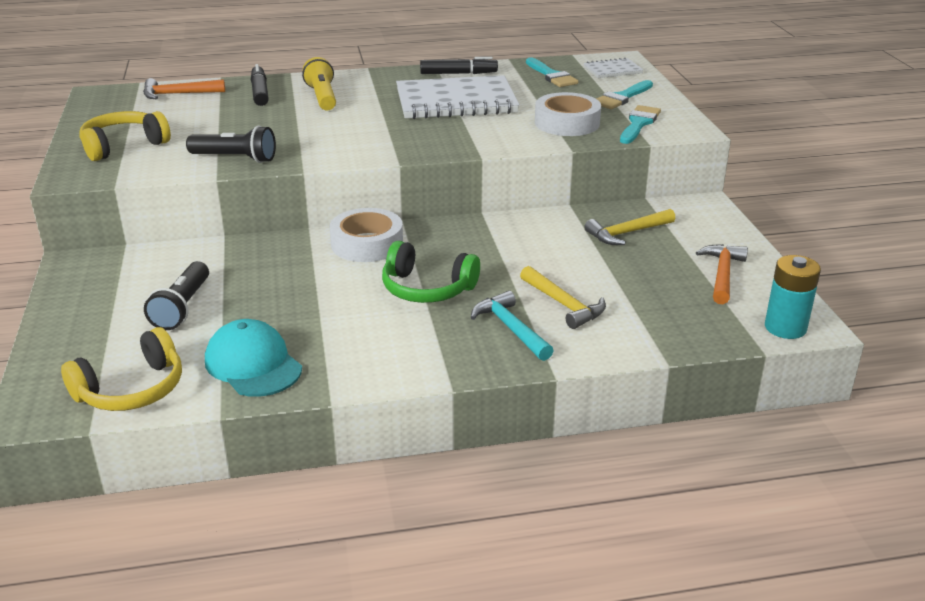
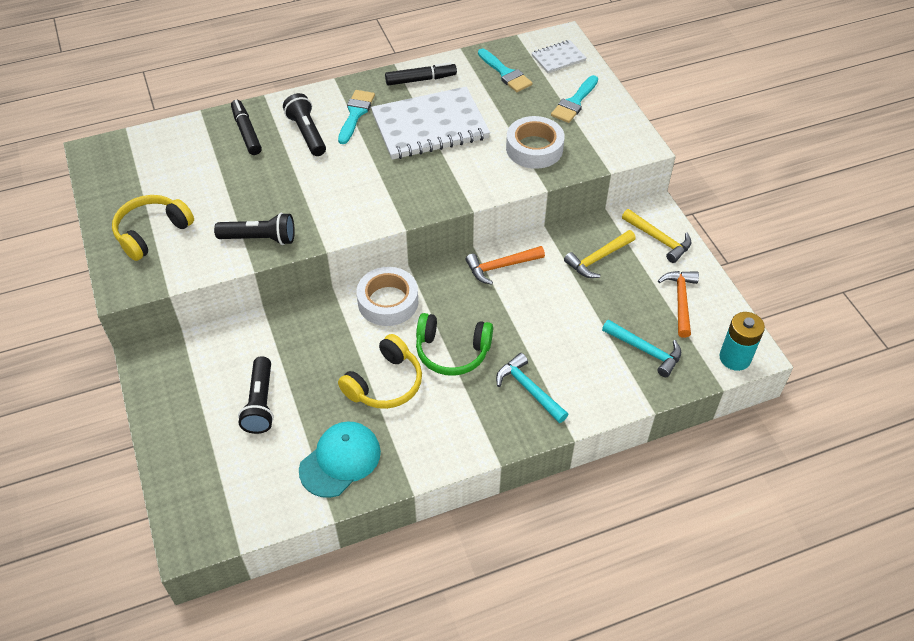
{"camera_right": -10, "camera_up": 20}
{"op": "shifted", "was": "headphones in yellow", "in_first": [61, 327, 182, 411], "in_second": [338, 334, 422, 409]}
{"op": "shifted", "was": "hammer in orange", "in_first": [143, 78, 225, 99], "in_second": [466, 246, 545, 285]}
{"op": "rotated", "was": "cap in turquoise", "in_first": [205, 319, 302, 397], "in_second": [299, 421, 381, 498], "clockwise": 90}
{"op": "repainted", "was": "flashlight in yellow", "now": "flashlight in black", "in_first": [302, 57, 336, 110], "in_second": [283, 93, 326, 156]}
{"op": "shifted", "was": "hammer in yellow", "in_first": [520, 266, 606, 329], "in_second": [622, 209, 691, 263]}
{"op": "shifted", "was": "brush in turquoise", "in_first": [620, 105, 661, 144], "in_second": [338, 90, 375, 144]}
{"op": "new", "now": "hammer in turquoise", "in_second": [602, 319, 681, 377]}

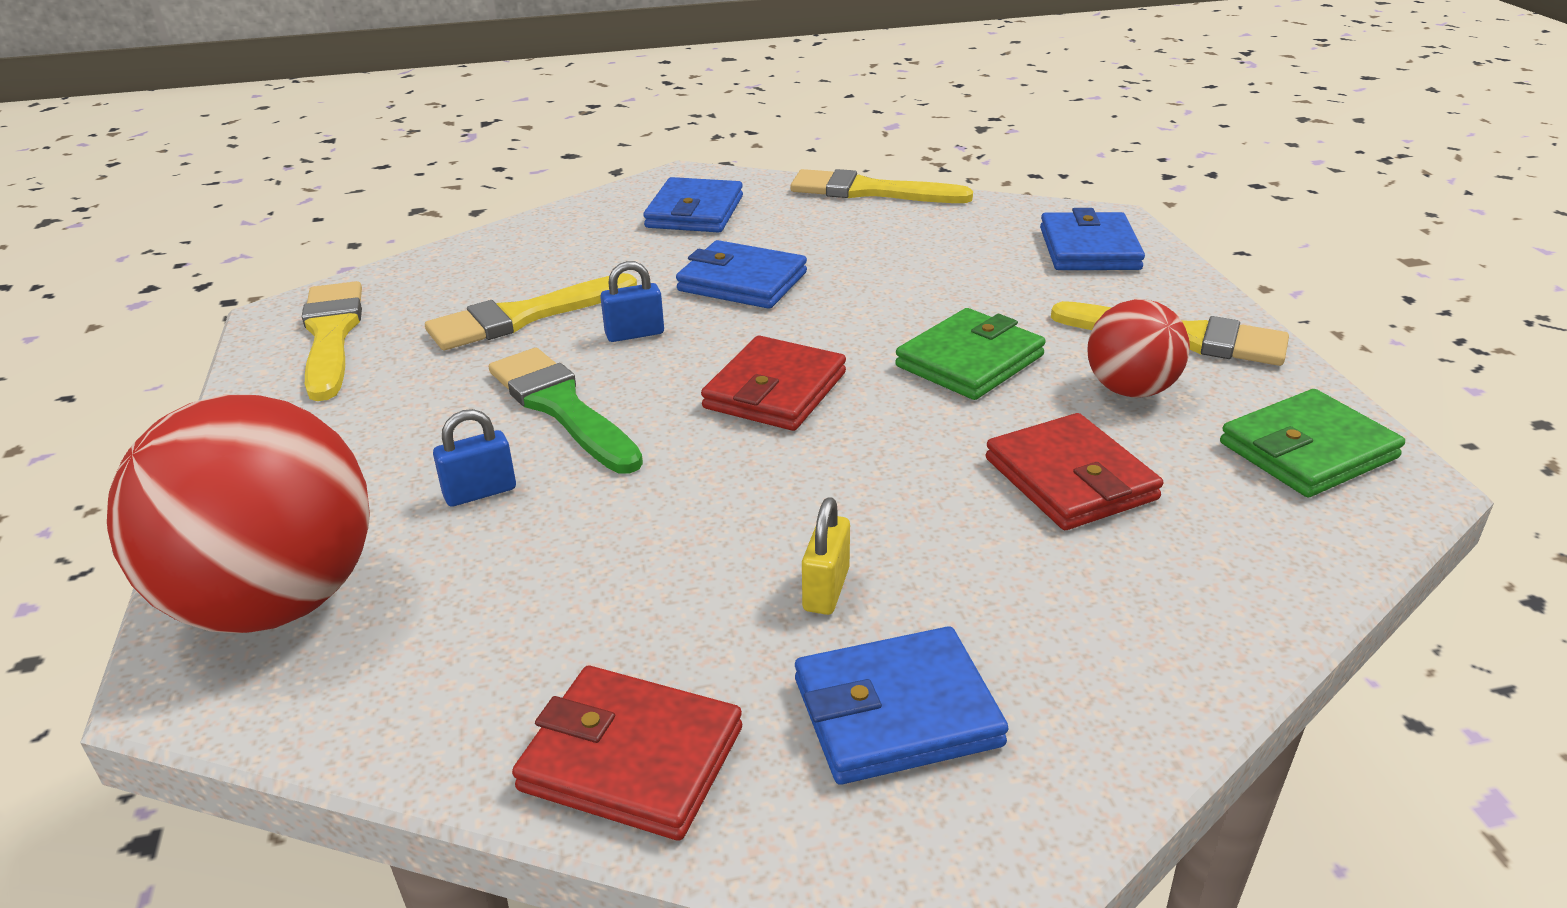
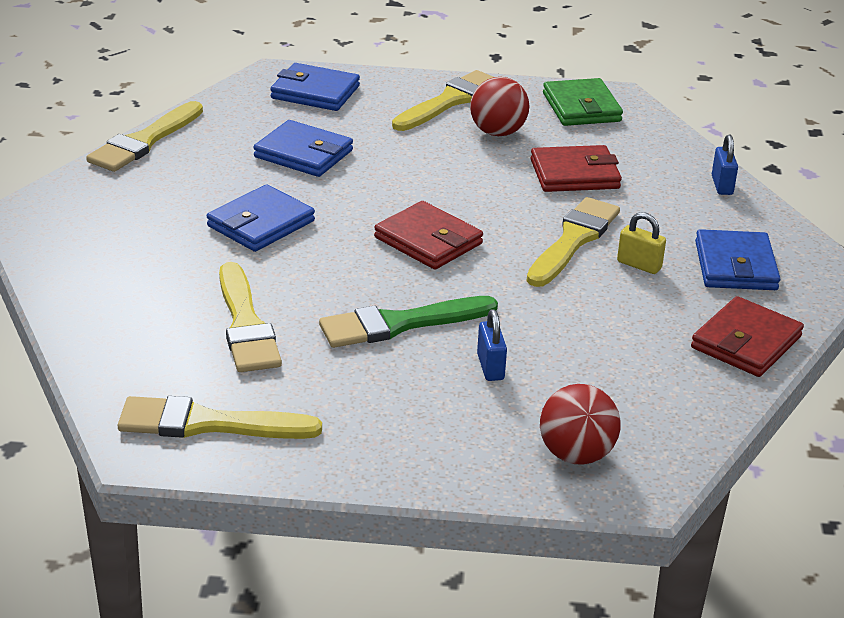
{"camera_right": -75, "camera_up": 0}
{"op": "scaled", "was": "ball in red", "in_first": [107, 395, 370, 633], "in_second": [540, 384, 621, 465], "ratio": 0.53}
{"op": "shifted", "was": "padlock in blue", "in_first": [600, 261, 664, 342], "in_second": [712, 135, 738, 195]}
{"op": "shifted", "was": "wallet in blue", "in_first": [643, 177, 743, 233], "in_second": [254, 120, 353, 177]}
{"op": "gone", "was": "wallet in green", "in_first": [895, 308, 1046, 400]}
{"op": "new", "now": "brush in yellow", "in_second": [527, 197, 620, 287]}

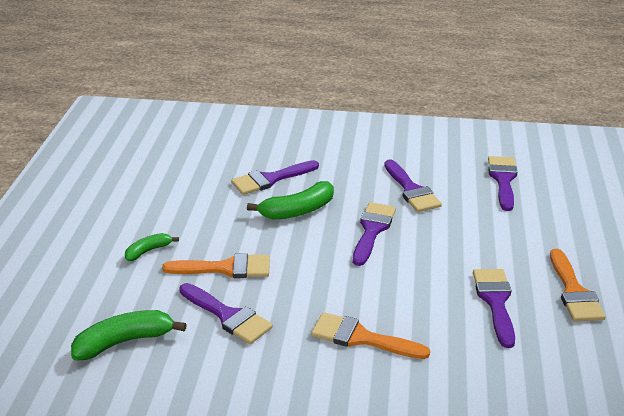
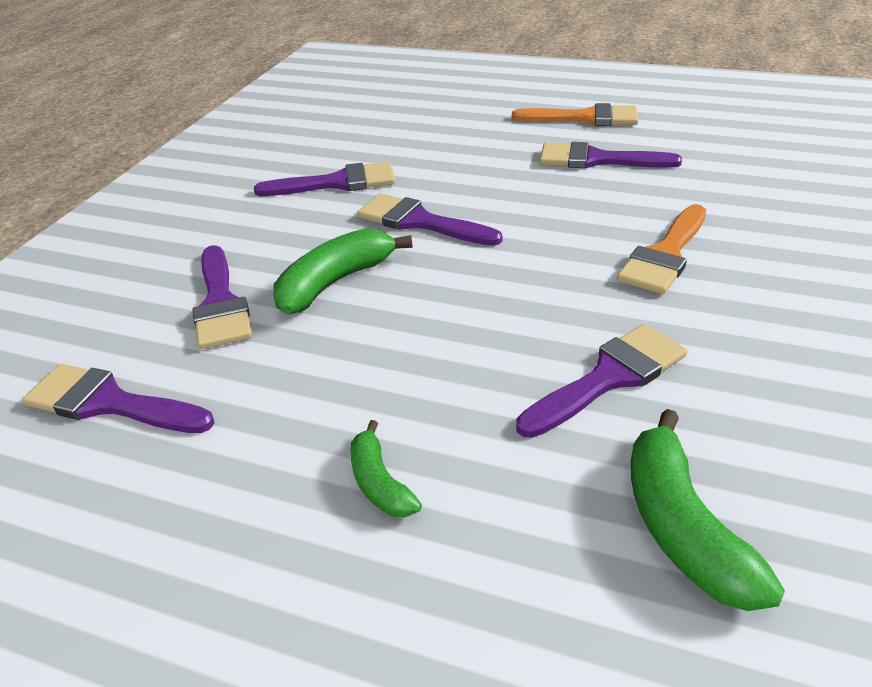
{"camera_right": -75, "camera_up": 5}
{"op": "gone", "was": "brush in orange", "in_first": [162, 253, 270, 278]}
{"op": "rotated", "was": "banana in green", "in_first": [247, 181, 334, 220], "in_second": [273, 228, 413, 314], "clockwise": -120}
{"op": "shifted", "was": "brush in purple", "in_first": [488, 156, 517, 211], "in_second": [22, 364, 215, 433]}

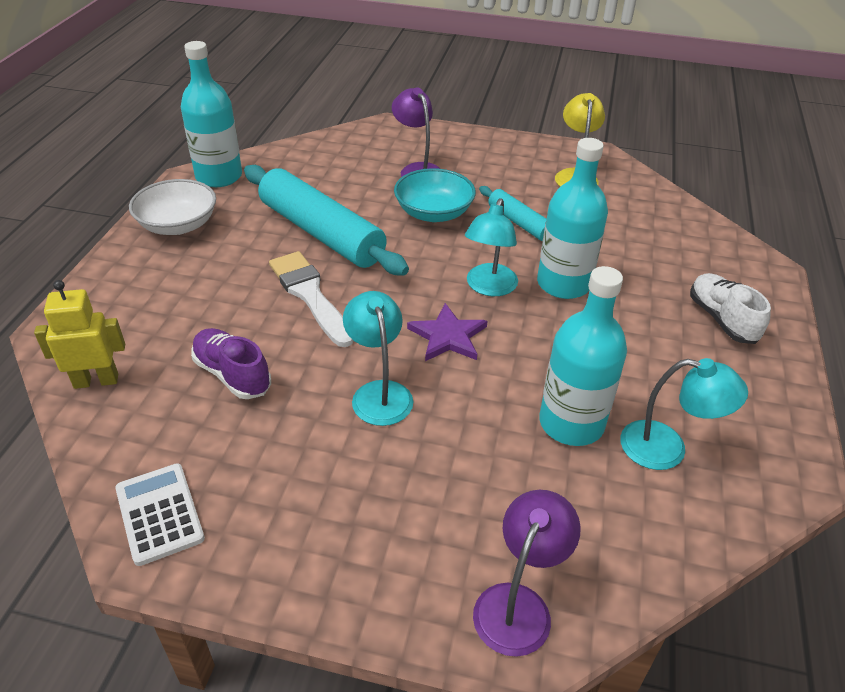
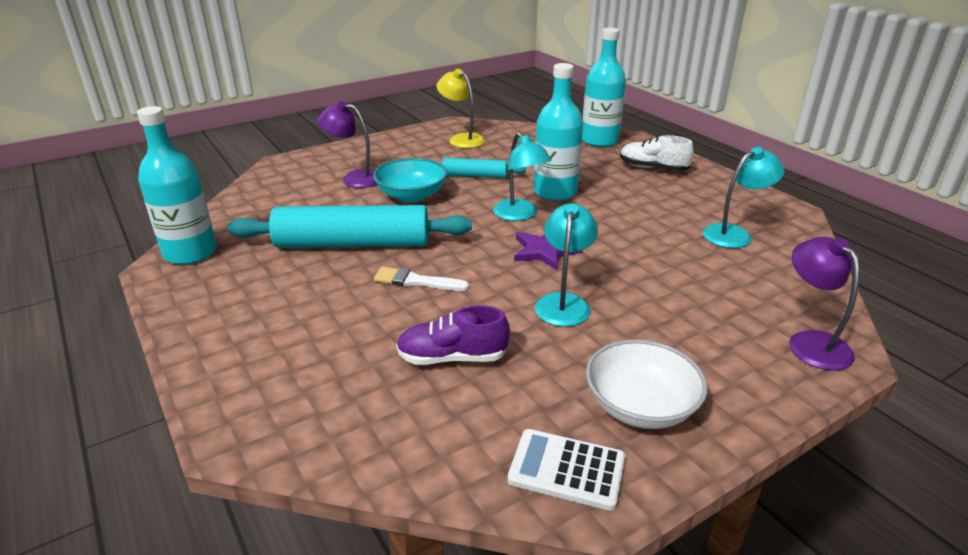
{"camera_right": -45, "camera_up": -10}
{"op": "gone", "was": "robot in yellow", "in_first": [34, 280, 125, 389]}
{"op": "shifted", "was": "bowl in white", "in_first": [129, 179, 216, 235], "in_second": [586, 339, 708, 429]}
{"op": "scaled", "was": "brush in white", "in_first": [269, 251, 354, 347], "in_second": [374, 267, 469, 291], "ratio": 0.65}
{"op": "rotated", "was": "lamp in turquoise", "in_first": [343, 291, 413, 426], "in_second": [535, 203, 598, 327], "clockwise": 75}
{"op": "shifted", "was": "bottle in turquoise", "in_first": [539, 266, 627, 446], "in_second": [582, 28, 626, 147]}

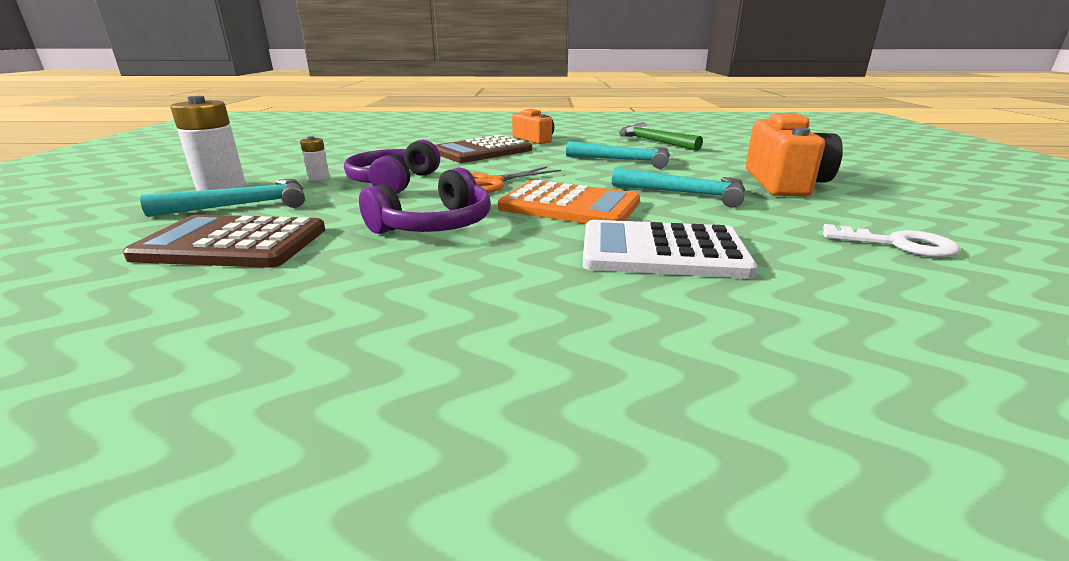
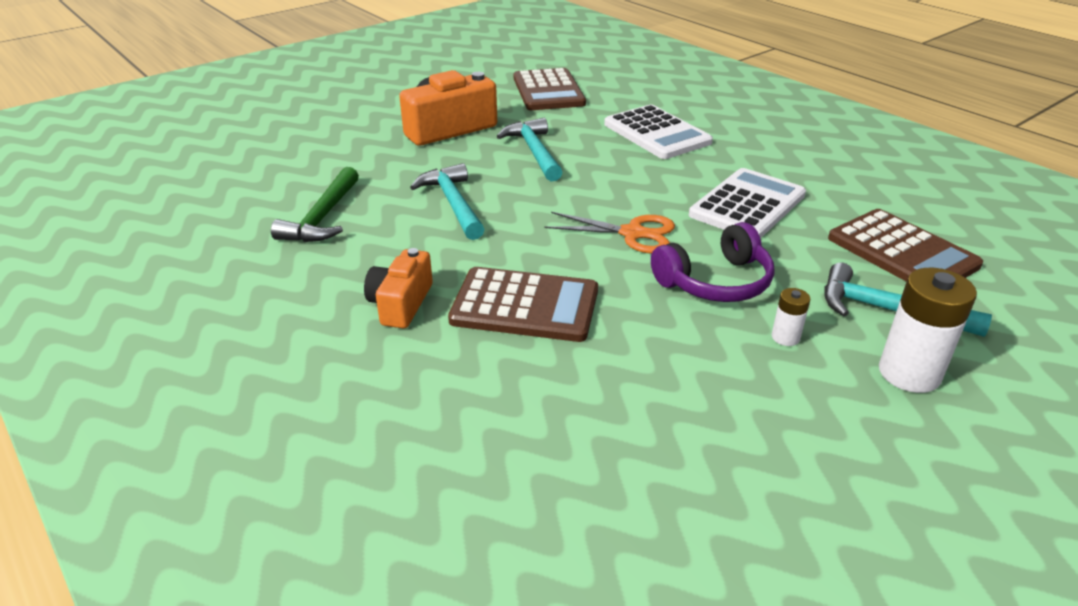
{"camera_right": -130, "camera_up": 10}
{"op": "swapped", "was": "headphones in purple", "now": "calculator in white", "in_first": [359, 168, 491, 234], "in_second": [689, 168, 806, 239]}
{"op": "gone", "was": "calculator in orange", "in_first": [498, 180, 640, 224]}
{"op": "swapped", "was": "key in white", "now": "calculator in brown", "in_first": [823, 224, 961, 258], "in_second": [514, 68, 586, 110]}

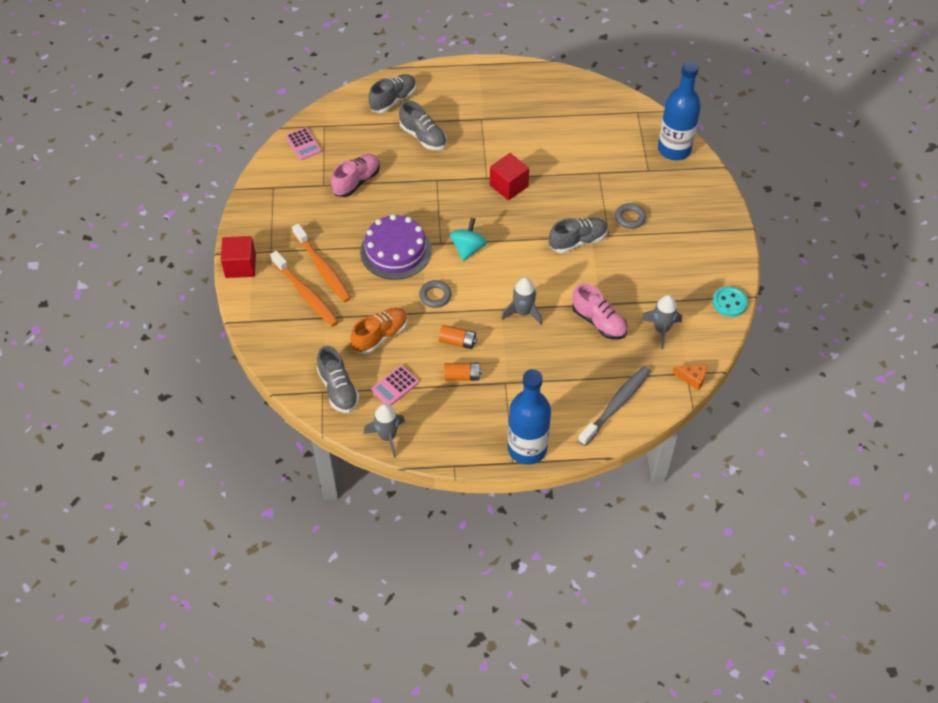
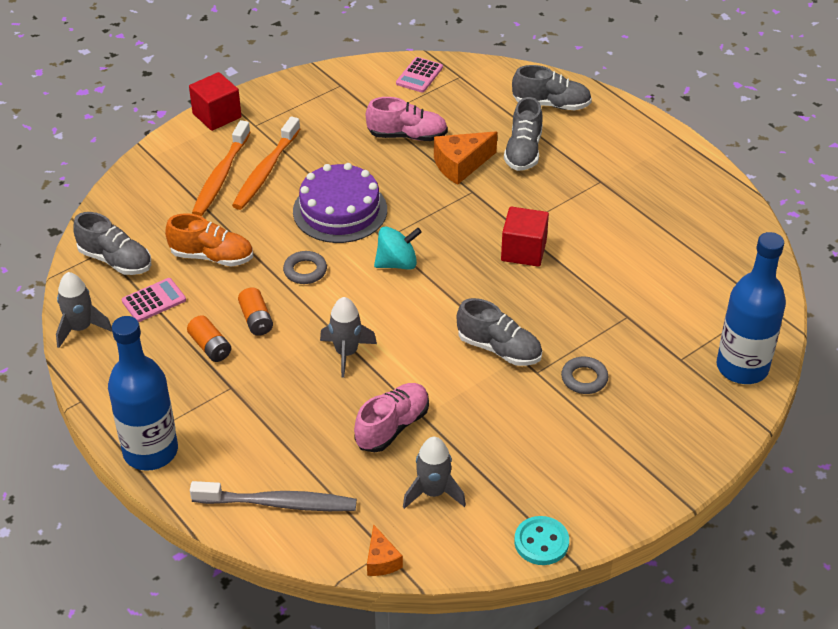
{"camera_right": 55, "camera_up": -10}
{"op": "rotated", "was": "shoe in grey", "in_first": [317, 346, 359, 413], "in_second": [73, 212, 151, 275], "clockwise": -90}
{"op": "rotated", "was": "calculator in pink", "in_first": [371, 365, 419, 406], "in_second": [122, 278, 186, 322], "clockwise": 135}
{"op": "rotated", "was": "shoe in pink", "in_first": [572, 284, 627, 339], "in_second": [354, 383, 429, 452], "clockwise": -150}
{"op": "new", "now": "cheese in orange", "in_second": [434, 131, 497, 185]}

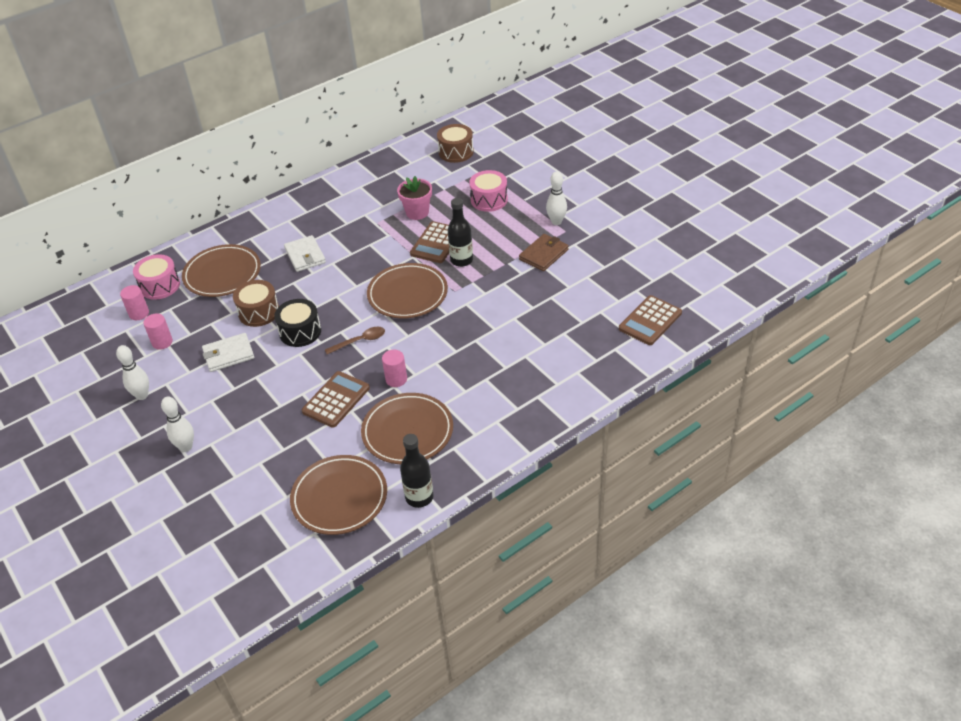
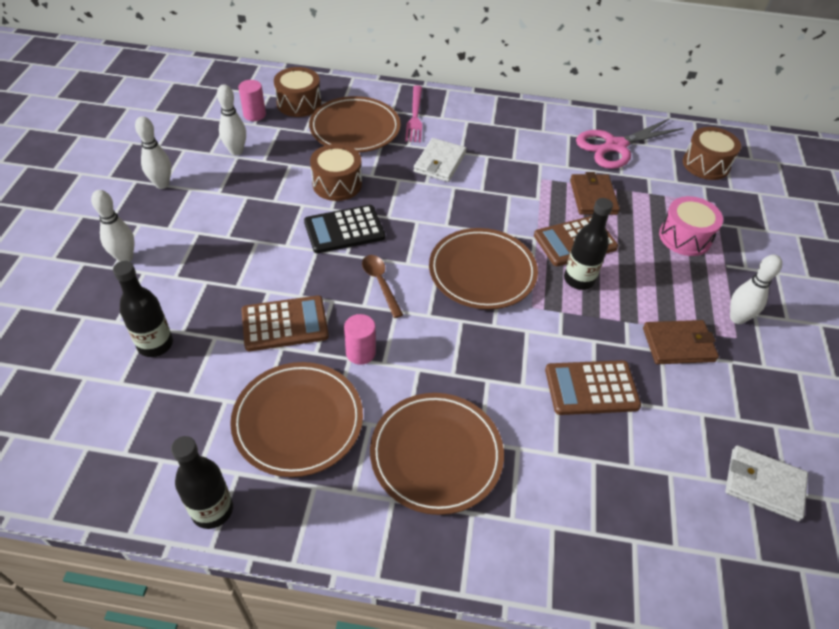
{"camera_right": 40, "camera_up": 5}
{"op": "repainted", "was": "drum in pink", "now": "drum in brown", "in_first": [133, 254, 180, 300], "in_second": [274, 67, 321, 117]}
{"op": "swapped", "was": "cylinder in pink", "now": "bowling pin in white", "in_first": [143, 314, 173, 350], "in_second": [217, 84, 246, 156]}
{"op": "shifted", "was": "wallet in white", "in_first": [202, 333, 254, 372], "in_second": [725, 445, 808, 522]}
{"op": "swapped", "was": "drum in black", "now": "calculator in black", "in_first": [274, 299, 321, 347], "in_second": [304, 205, 385, 253]}
{"op": "shifted", "was": "plate in brown", "in_first": [290, 455, 387, 535], "in_second": [370, 393, 504, 515]}
{"op": "rotated", "was": "spoon in brown", "in_first": [325, 327, 385, 354], "in_second": [362, 255, 403, 318], "clockwise": -135}
{"op": "swapped", "was": "flower pot in pink", "now": "wallet in brown", "in_first": [397, 176, 432, 220], "in_second": [570, 172, 620, 215]}
{"op": "shifted", "was": "calculator in brown", "in_first": [619, 295, 682, 345], "in_second": [545, 360, 641, 415]}
{"op": "new", "now": "bottle in black", "in_second": [113, 261, 173, 357]}
{"op": "new", "now": "fork in pink", "in_second": [405, 85, 422, 142]}
{"op": "new", "now": "scissors in pink", "in_second": [576, 118, 684, 169]}

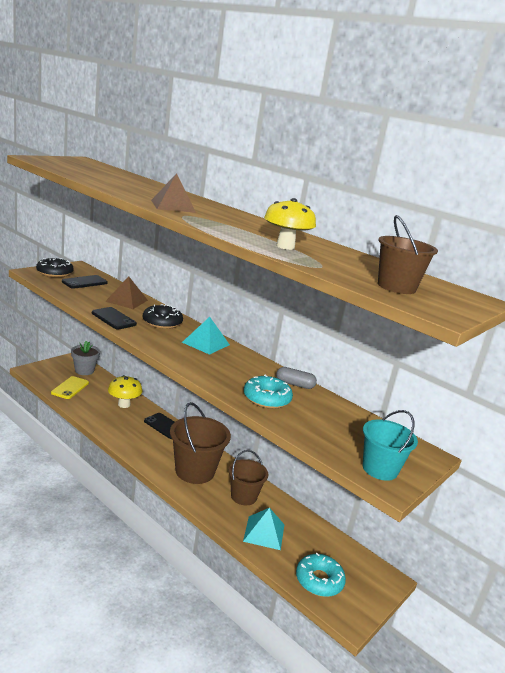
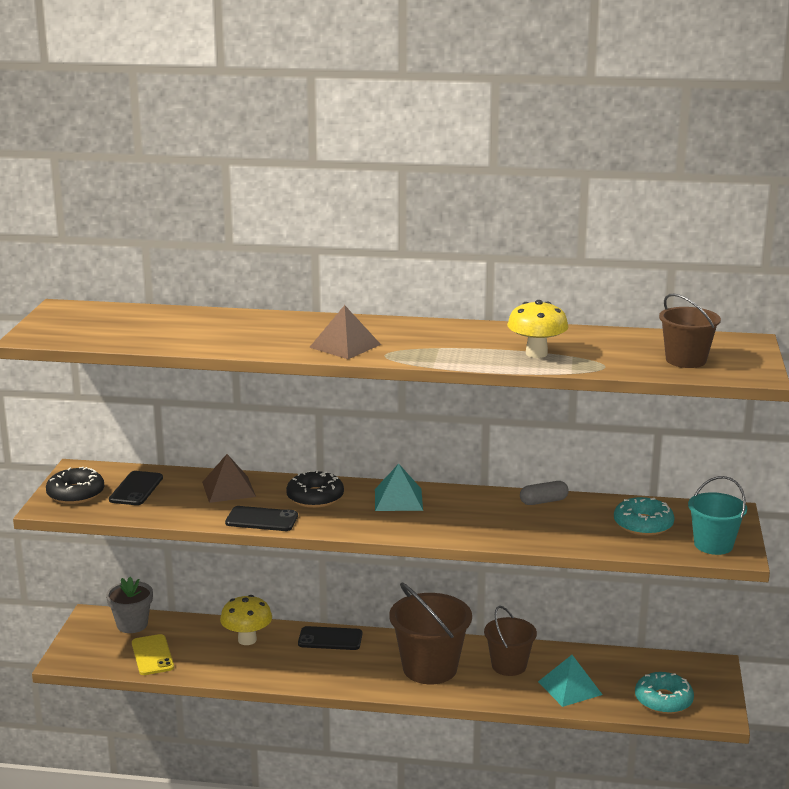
{"camera_right": -30, "camera_up": 0}
{"op": "shifted", "was": "donut in turquoise", "in_first": [244, 375, 293, 409], "in_second": [614, 497, 675, 536]}

